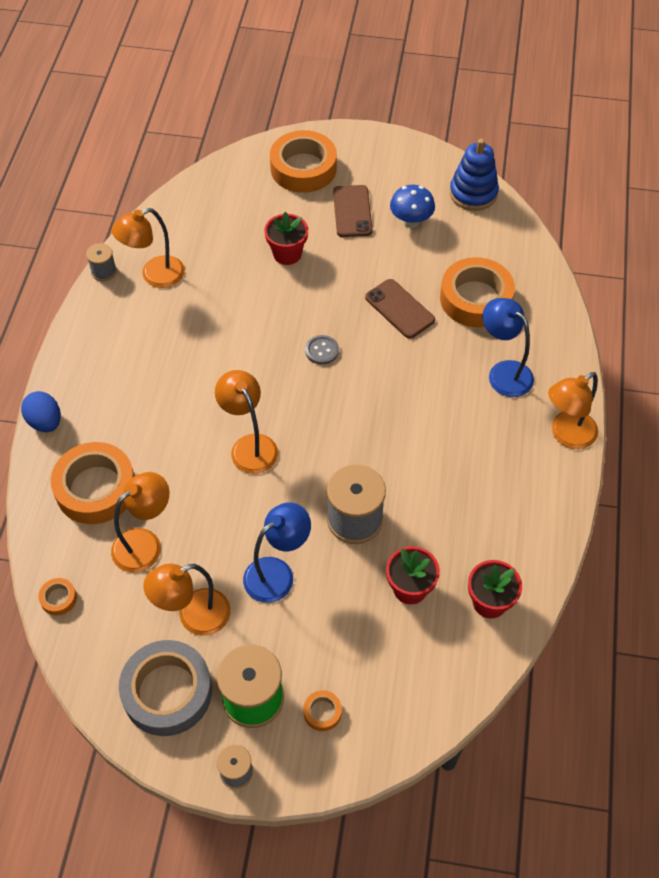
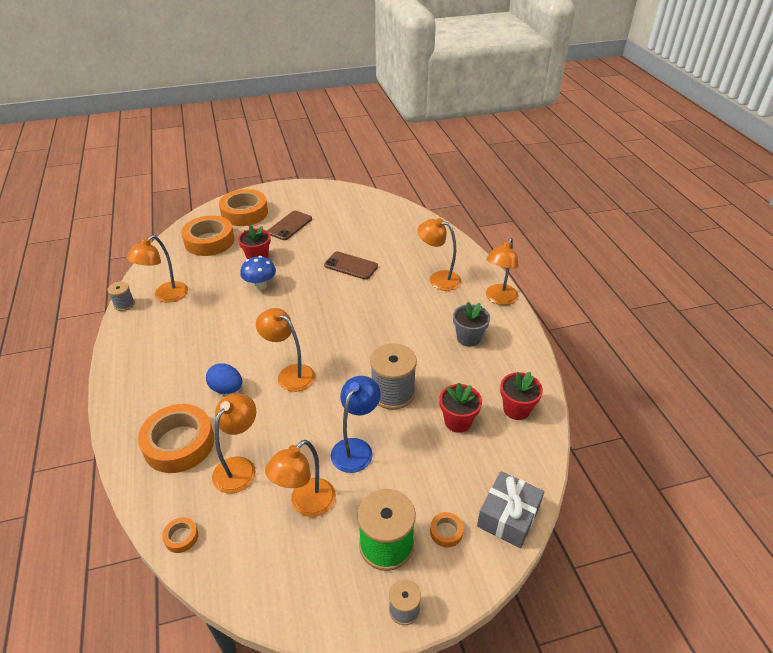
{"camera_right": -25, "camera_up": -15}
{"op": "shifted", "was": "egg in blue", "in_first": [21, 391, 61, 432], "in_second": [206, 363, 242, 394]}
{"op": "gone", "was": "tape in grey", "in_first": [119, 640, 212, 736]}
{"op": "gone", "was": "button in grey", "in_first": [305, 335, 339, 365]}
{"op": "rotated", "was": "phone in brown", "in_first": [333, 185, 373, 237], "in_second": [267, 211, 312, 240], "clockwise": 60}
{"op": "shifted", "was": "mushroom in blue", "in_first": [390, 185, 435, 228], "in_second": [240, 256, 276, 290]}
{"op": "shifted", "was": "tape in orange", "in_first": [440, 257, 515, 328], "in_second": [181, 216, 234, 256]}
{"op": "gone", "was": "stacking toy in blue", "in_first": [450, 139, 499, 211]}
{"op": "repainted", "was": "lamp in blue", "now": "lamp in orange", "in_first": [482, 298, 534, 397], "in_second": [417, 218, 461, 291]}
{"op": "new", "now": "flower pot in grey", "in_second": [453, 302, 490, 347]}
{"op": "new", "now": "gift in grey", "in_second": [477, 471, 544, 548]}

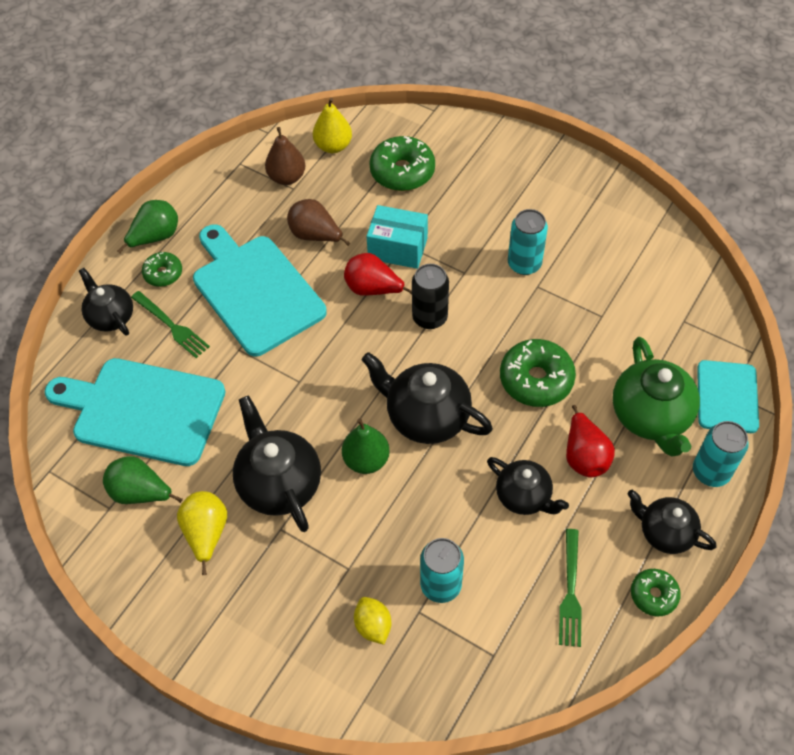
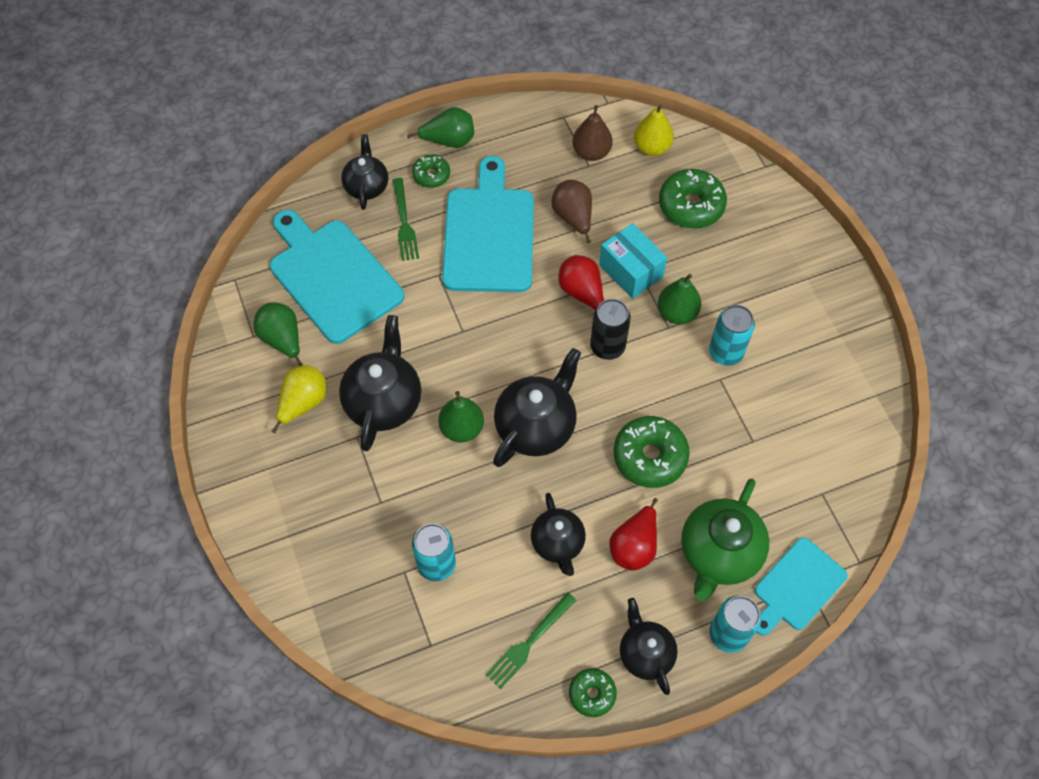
{"camera_right": 35, "camera_up": 5}
{"op": "gone", "was": "lemon in yellow", "in_first": [354, 597, 391, 645]}
{"op": "rotated", "was": "teapot in black", "in_first": [362, 352, 493, 444], "in_second": [493, 348, 581, 467], "clockwise": 60}
{"op": "new", "now": "pear in green", "in_second": [658, 274, 701, 324]}

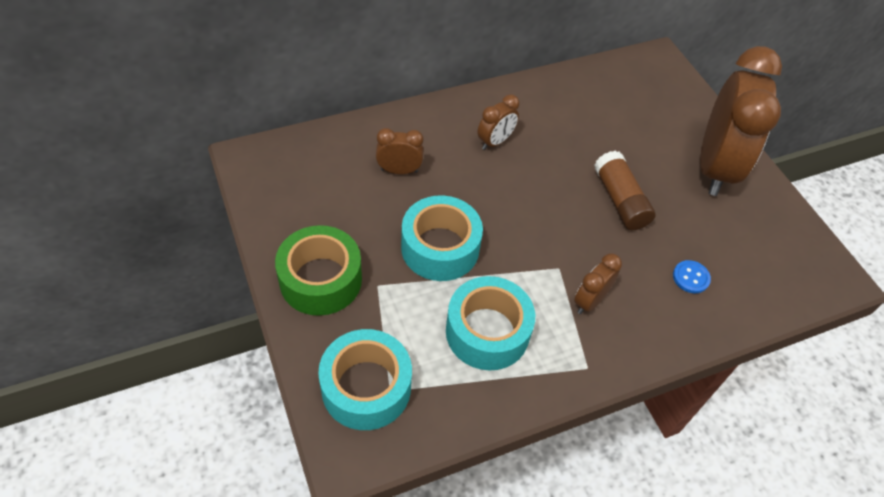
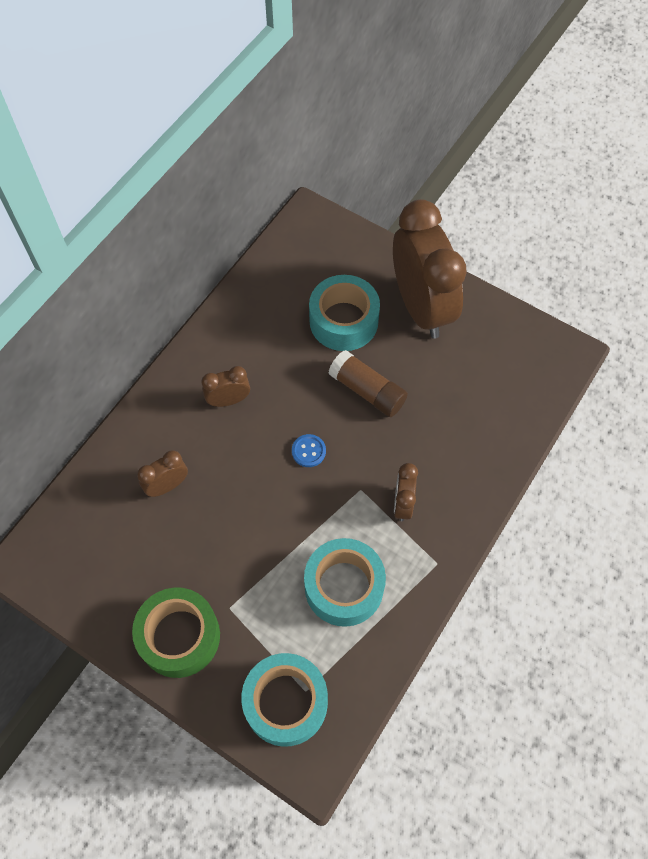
{"camera_right": -30, "camera_up": 10}
{"op": "shifted", "was": "tape in turquoise", "in_first": [401, 196, 483, 281], "in_second": [309, 275, 380, 351]}
{"op": "rotated", "was": "clock in brown", "in_first": [477, 94, 519, 150], "in_second": [202, 366, 250, 407], "clockwise": -120}
{"op": "shifted", "was": "button in blue", "in_first": [673, 260, 711, 293], "in_second": [292, 434, 326, 467]}

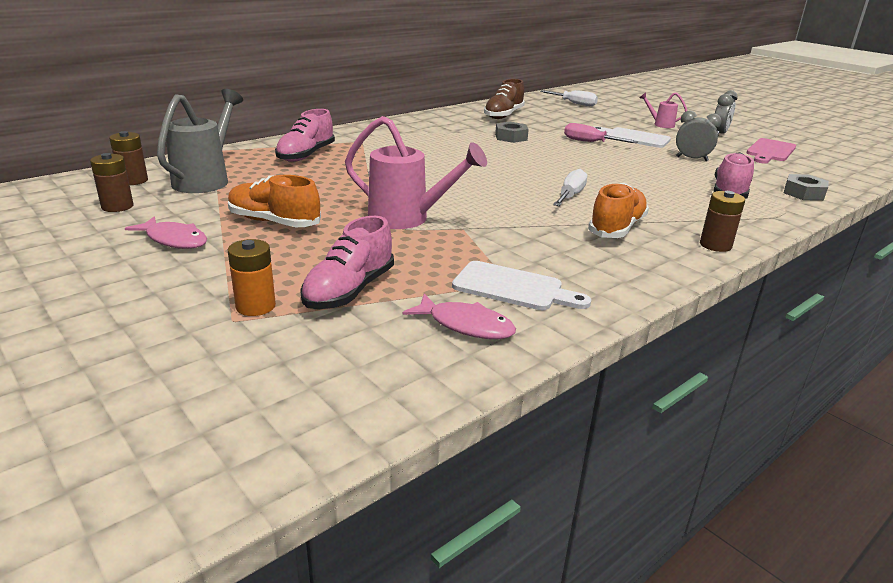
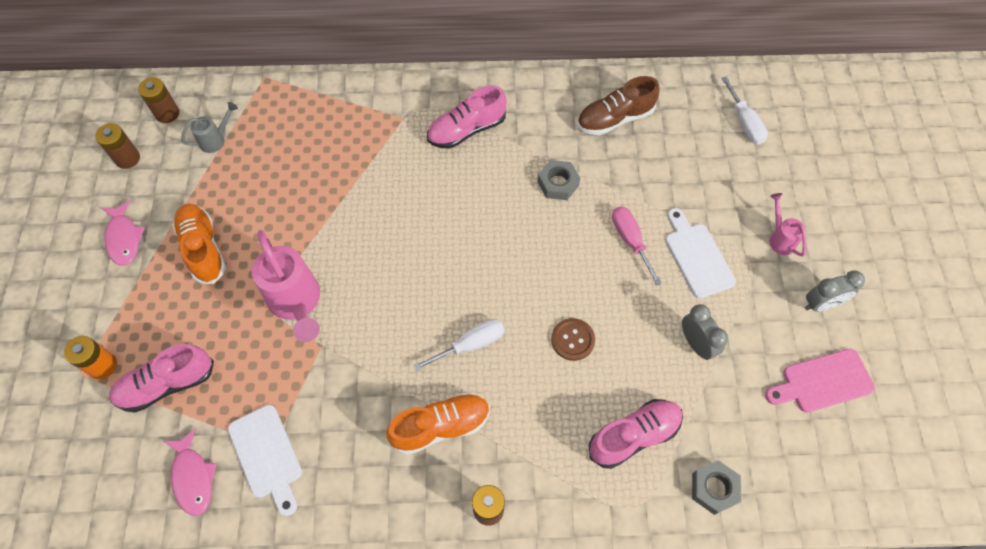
{"camera_right": 40, "camera_up": 35}
{"op": "scaled", "was": "watering can in grey", "in_first": [157, 89, 243, 193], "in_second": [181, 102, 238, 153], "ratio": 0.51}
{"op": "shifted", "was": "shoe in pink", "in_first": [275, 109, 335, 162], "in_second": [427, 85, 507, 148]}
{"op": "new", "now": "button in brown", "in_second": [551, 318, 595, 361]}

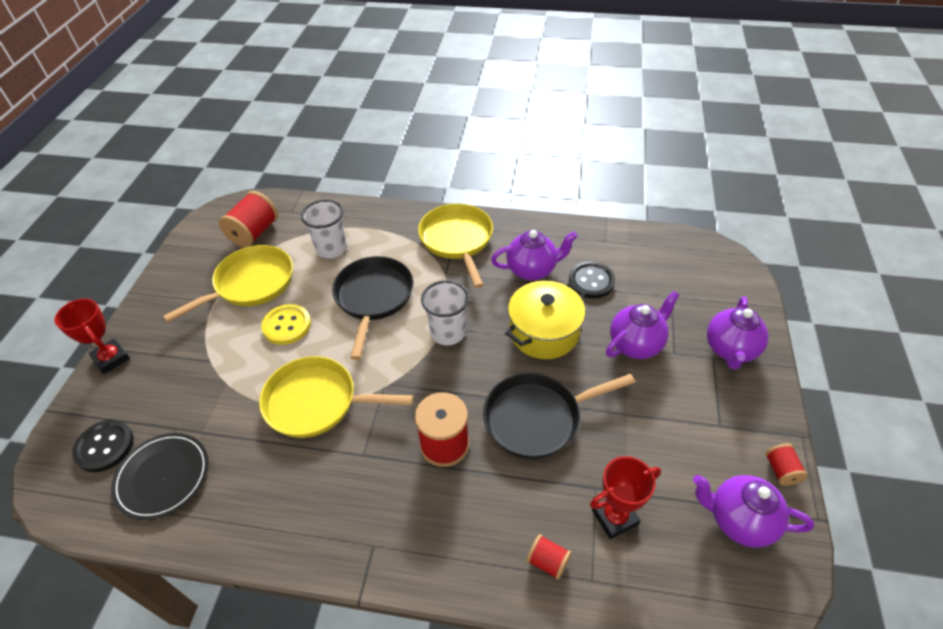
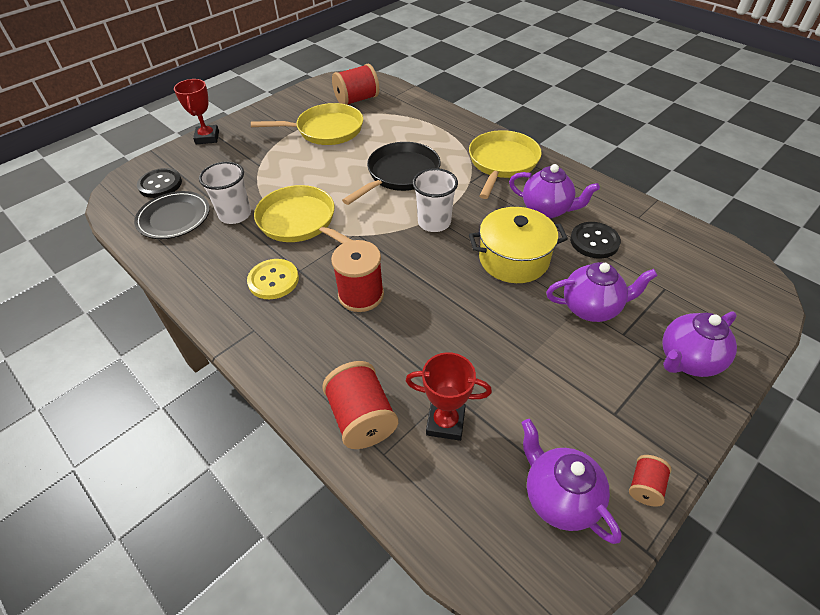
{"camera_right": 35, "camera_up": 0}
{"op": "shifted", "was": "button in yellow", "in_first": [261, 304, 311, 345], "in_second": [247, 259, 299, 299]}
{"op": "shifted", "was": "cup in white", "in_first": [301, 200, 347, 258], "in_second": [199, 162, 251, 224]}
{"op": "gone", "was": "pan in black", "in_first": [483, 373, 635, 459]}
{"op": "scaled", "was": "spool in red", "in_first": [527, 534, 571, 580], "in_second": [322, 361, 398, 449], "ratio": 1.9}

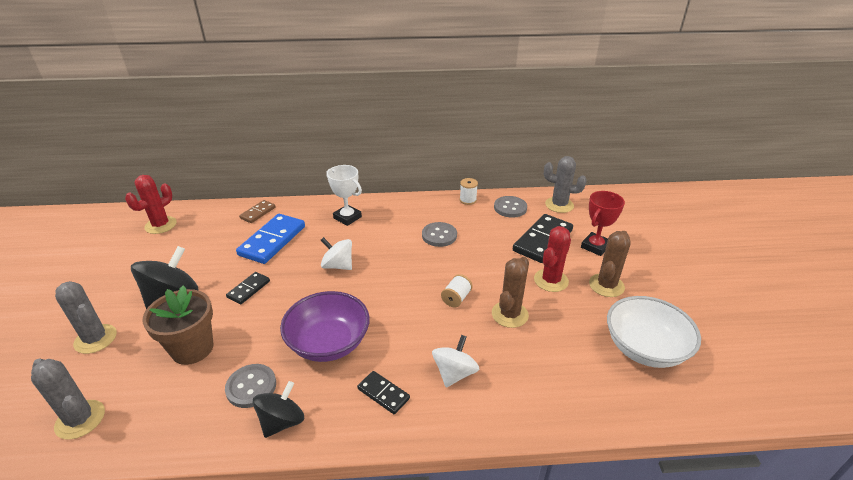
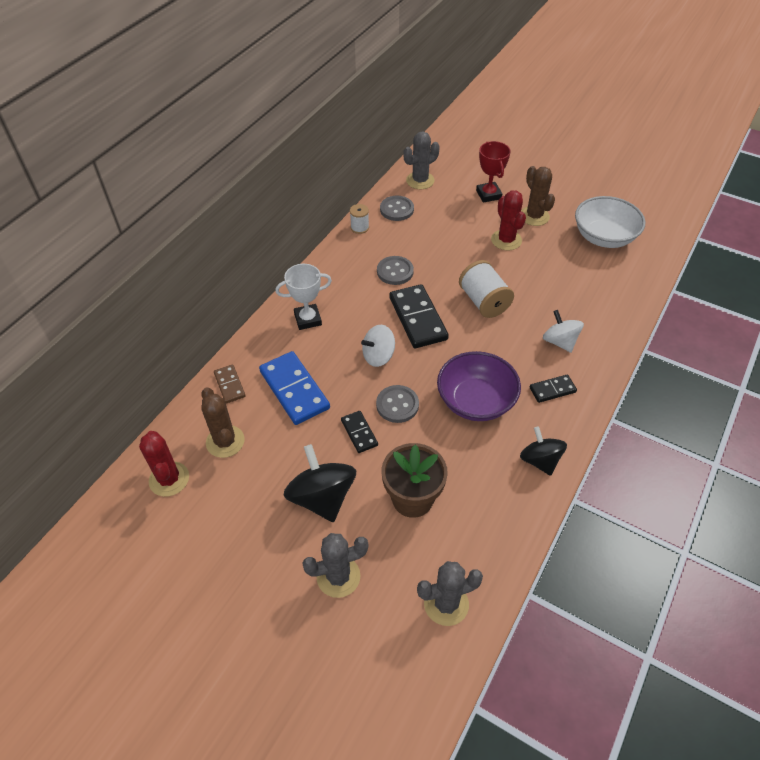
{"camera_right": -55, "camera_up": 15}
{"op": "shifted", "was": "button in grey", "in_first": [225, 364, 276, 408], "in_second": [376, 385, 419, 423]}
{"op": "scaled", "was": "spool in white", "in_first": [441, 274, 473, 308], "in_second": [459, 260, 514, 318], "ratio": 1.81}
{"op": "shifted", "was": "cactus in brown", "in_first": [492, 257, 529, 328], "in_second": [201, 387, 245, 458]}
{"op": "shifted", "was": "domino in black", "in_first": [513, 214, 573, 263], "in_second": [389, 284, 449, 348]}

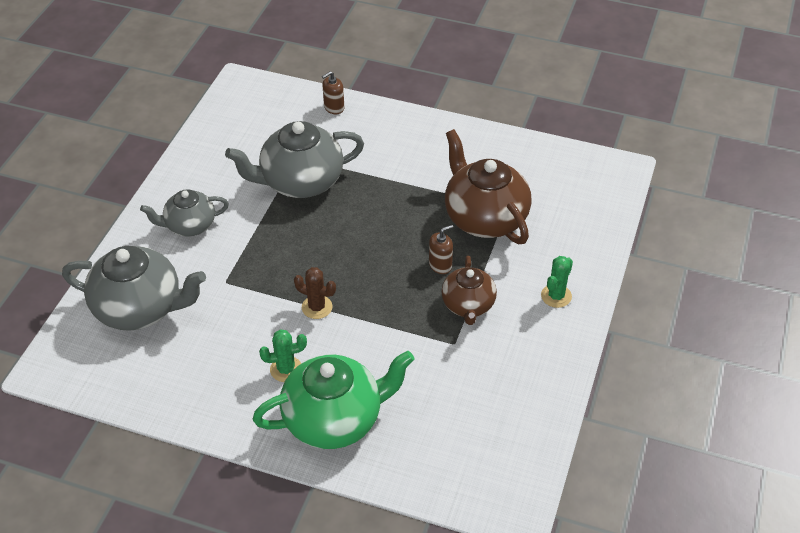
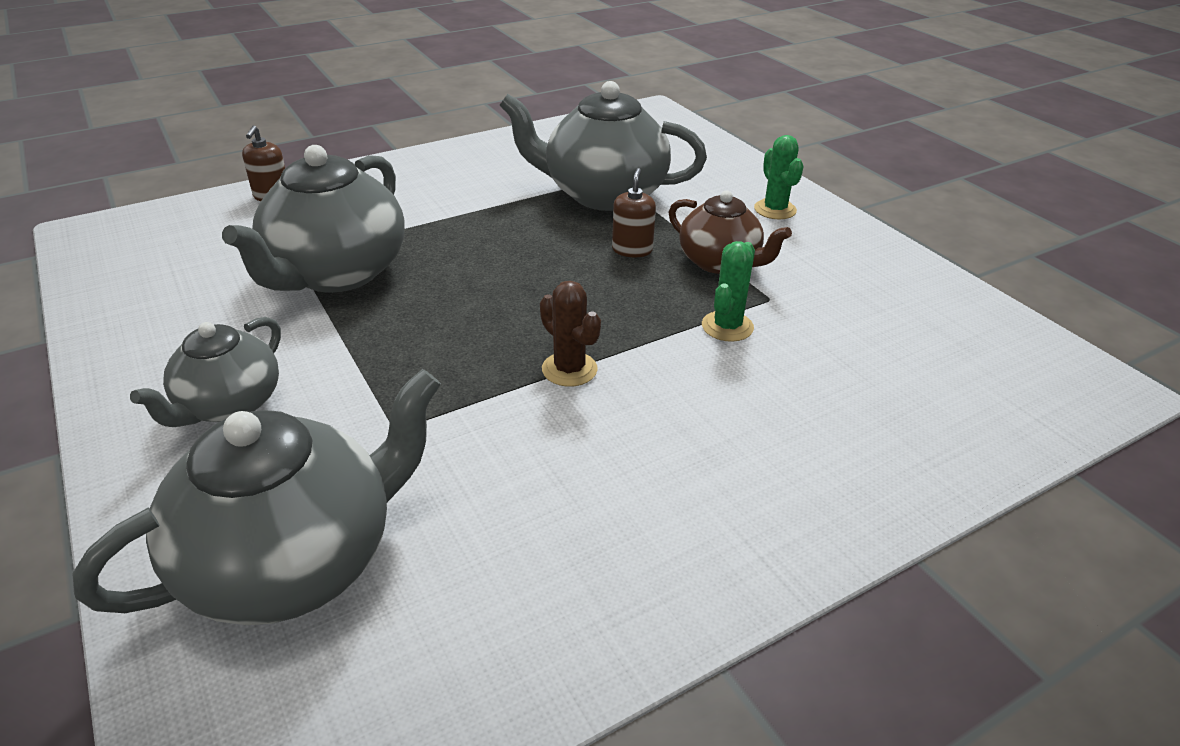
{"camera_right": -50, "camera_up": -10}
{"op": "gone", "was": "teapot in green", "in_first": [253, 351, 415, 449]}
{"op": "shifted", "was": "cactus in green", "in_first": [259, 329, 307, 382], "in_second": [702, 241, 755, 342]}
{"op": "rotated", "was": "cactus in brown", "in_first": [294, 267, 336, 319], "in_second": [540, 281, 601, 387], "clockwise": 75}
{"op": "repainted", "was": "teapot in brown", "now": "teapot in grey", "in_first": [445, 129, 532, 244], "in_second": [499, 81, 707, 211]}

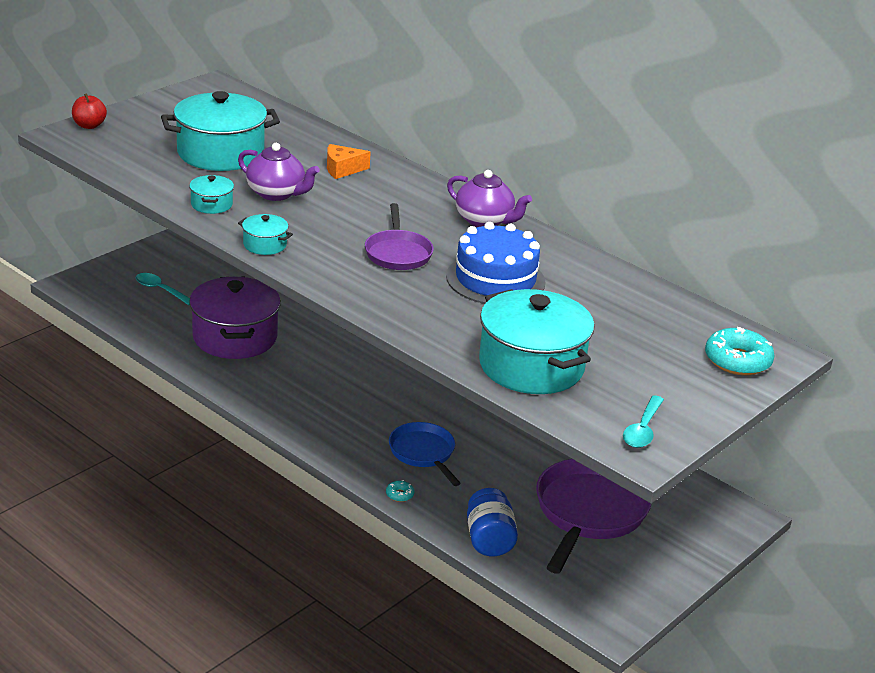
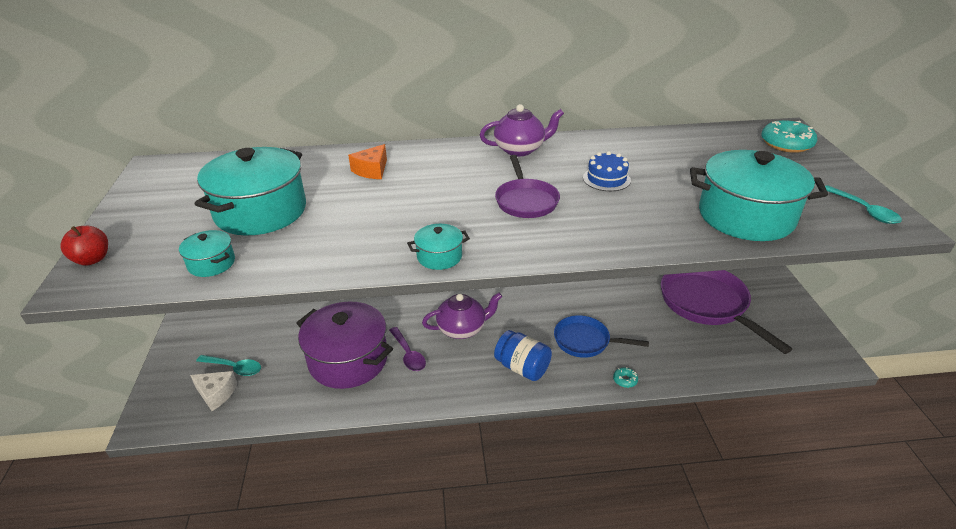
{"camera_right": -45, "camera_up": 5}
{"op": "rotated", "was": "spoon in turquoise", "in_first": [136, 273, 190, 305], "in_second": [196, 355, 261, 376], "clockwise": -150}
{"op": "shifted", "was": "pot in turquoise", "in_first": [189, 175, 234, 214], "in_second": [179, 230, 235, 277]}
{"op": "shifted", "was": "teapot in purple", "in_first": [238, 143, 320, 201], "in_second": [422, 293, 502, 339]}
{"op": "rotated", "was": "pan in purple", "in_first": [365, 203, 434, 270], "in_second": [495, 155, 560, 218], "clockwise": 45}
{"op": "scaled", "was": "cake in blue", "in_first": [446, 222, 546, 304], "in_second": [583, 151, 631, 191], "ratio": 0.55}
{"op": "shifted", "was": "jar in blue", "in_first": [467, 488, 518, 556], "in_second": [494, 330, 552, 381]}
{"op": "new", "now": "cheese in white", "in_second": [190, 371, 237, 411]}
{"op": "new", "now": "spoon in purple", "in_second": [389, 327, 426, 371]}

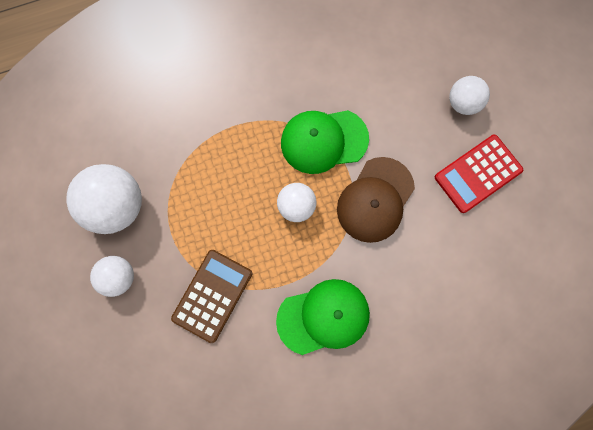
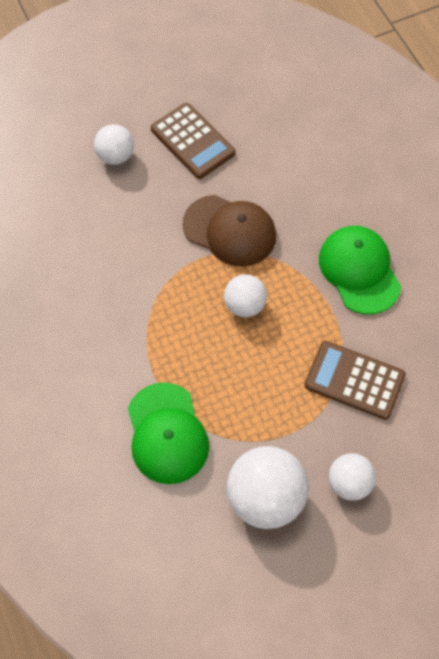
{"camera_right": -95, "camera_up": -15}
{"op": "shifted", "was": "cap in green", "in_first": [281, 110, 369, 174], "in_second": [128, 382, 209, 484]}
{"op": "repainted", "was": "calculator in red", "now": "calculator in brown", "in_first": [435, 135, 523, 213], "in_second": [151, 103, 235, 179]}

